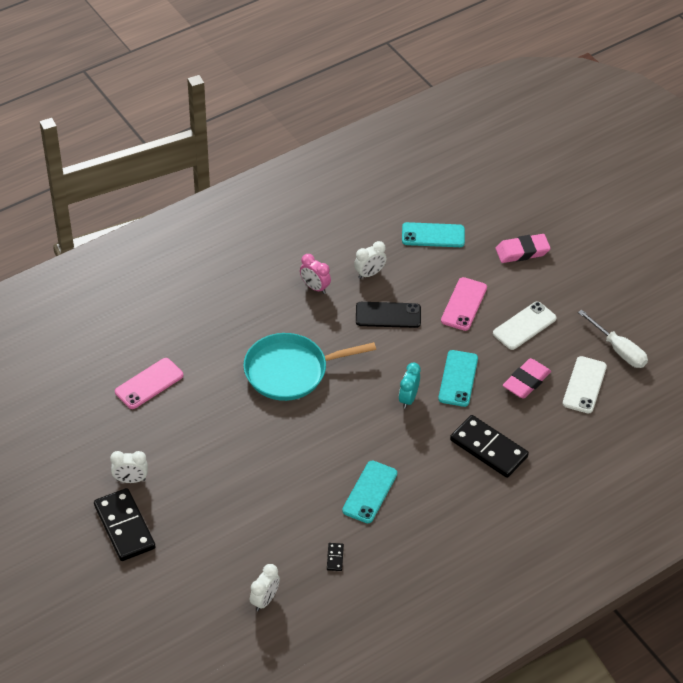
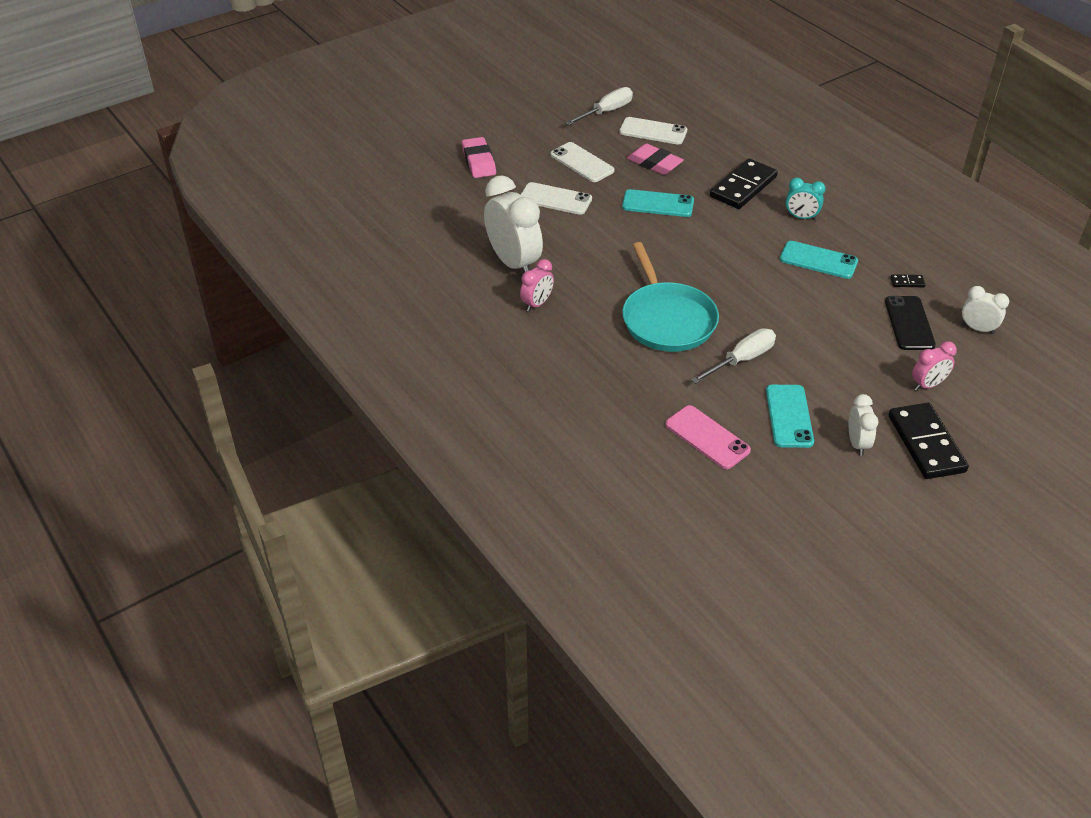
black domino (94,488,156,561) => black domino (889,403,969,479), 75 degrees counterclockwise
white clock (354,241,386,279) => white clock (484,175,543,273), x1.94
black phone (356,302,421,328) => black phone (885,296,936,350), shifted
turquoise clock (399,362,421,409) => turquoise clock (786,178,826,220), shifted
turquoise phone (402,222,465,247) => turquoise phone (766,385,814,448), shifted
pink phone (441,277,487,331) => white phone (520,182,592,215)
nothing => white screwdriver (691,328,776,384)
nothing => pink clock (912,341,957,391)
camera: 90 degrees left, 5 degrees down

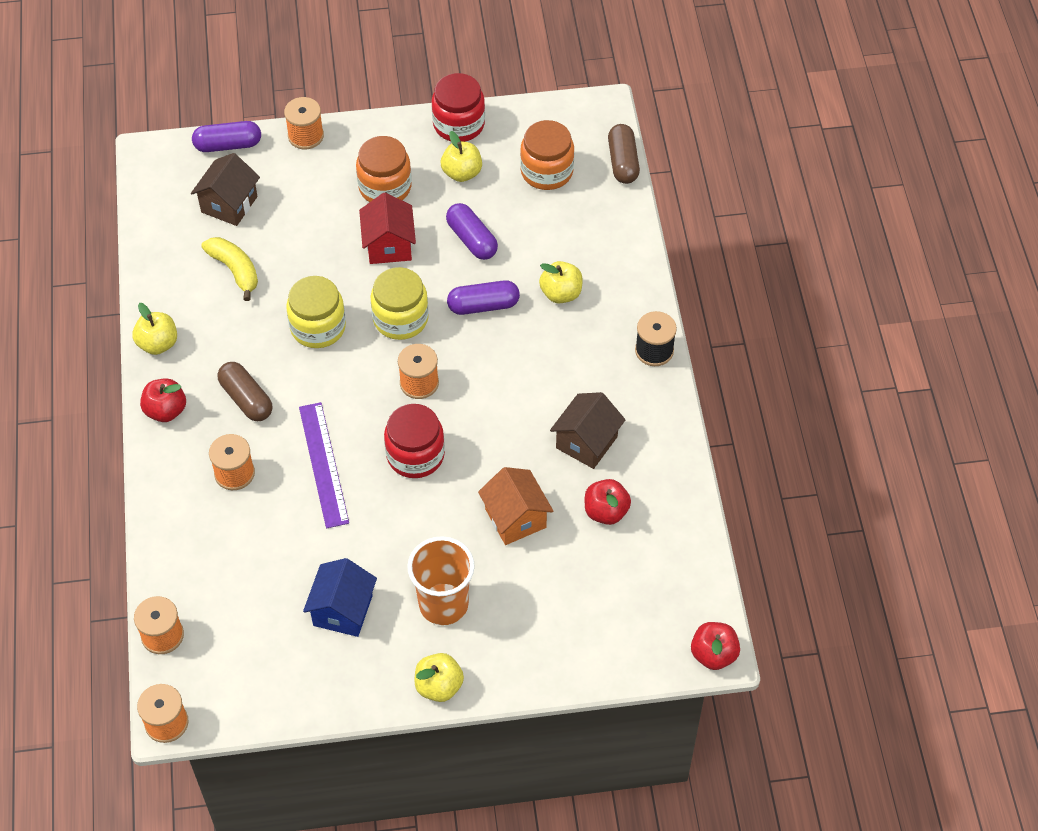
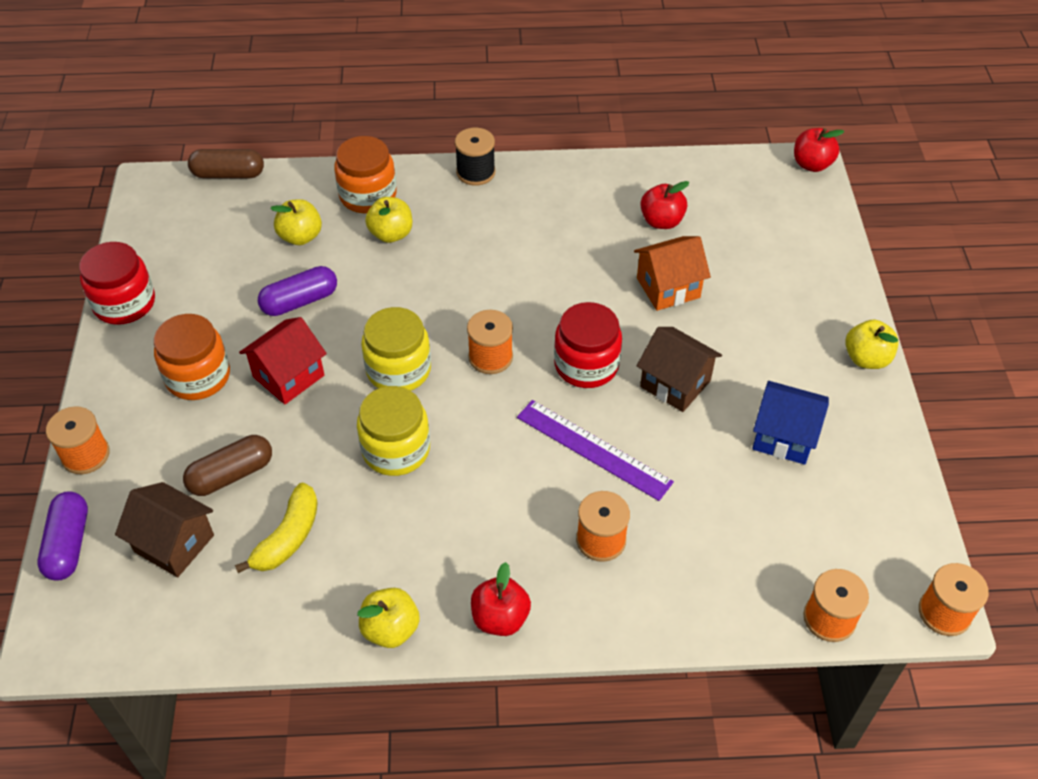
yellow banana (201,237,258,301) => yellow banana (235,483,318,573), 150 degrees clockwise
brown capsule (217,362,273,421) => brown capsule (183,435,272,496), shifted
purple ruler (299,402,349,528) => purple ruler (517,400,674,501), 45 degrees clockwise
red house (359,193,416,264) => red house (239,317,327,404), 45 degrees counterclockwise
orange cup (408,536,475,625) => nothing
yellow apple (441,131,482,182) => yellow apple (270,199,322,245), shifted
purple capsule (447,280,520,315) => nothing
orange jar (520,120,574,190) => orange jar (334,136,397,214), shifted
brown house (550,392,625,469) => brown house (637,327,722,412), shifted
camera: 85 degrees left, 5 degrees down

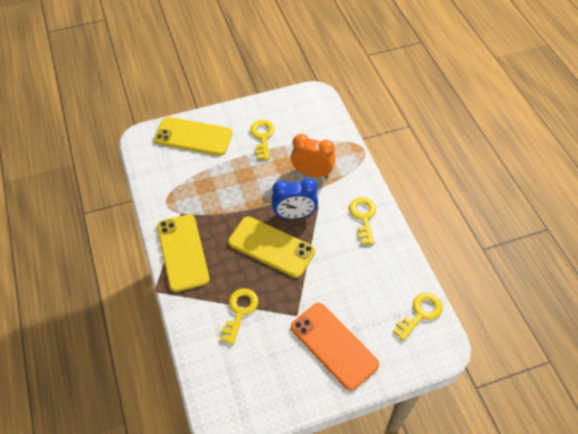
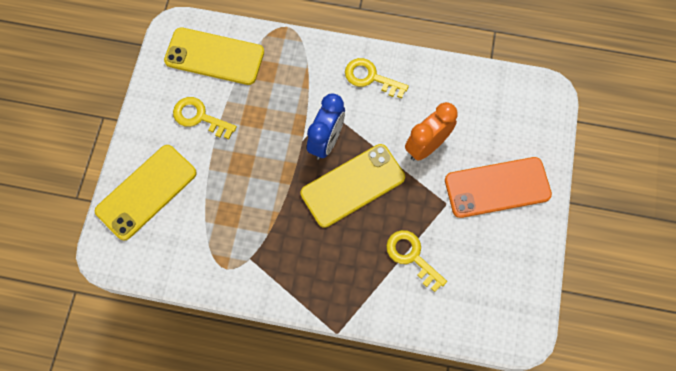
yellow phone (157,214,210,292) => yellow phone (164,27,264,85), shifted
orange clock (291,134,335,178) => orange clock (405,102,458,161), shifted
yellow key (393,293,443,341) => nothing
camera: 60 degrees left, 15 degrees up

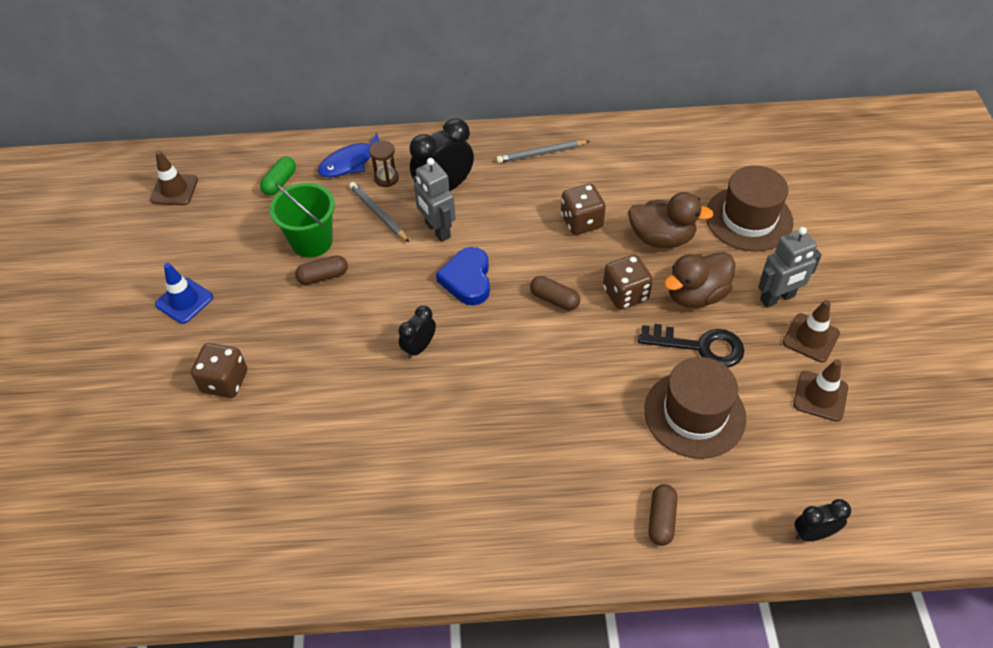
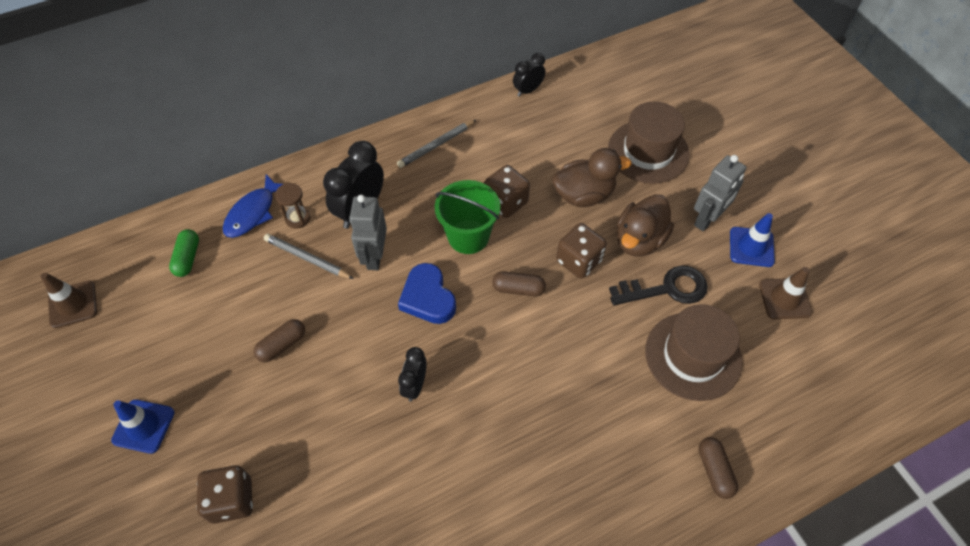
green bucket (270,183,335,258) => green bucket (435,180,500,254), shifted
grey robot (414,158,456,242) => grey robot (349,195,387,270), 60 degrees clockwise
brown traffic cone (783,300,840,363) => blue traffic cone (730,213,775,267)
black clock (794,499,851,541) => black clock (513,53,545,97), shifted
camera: 25 degrees left, 5 degrees up

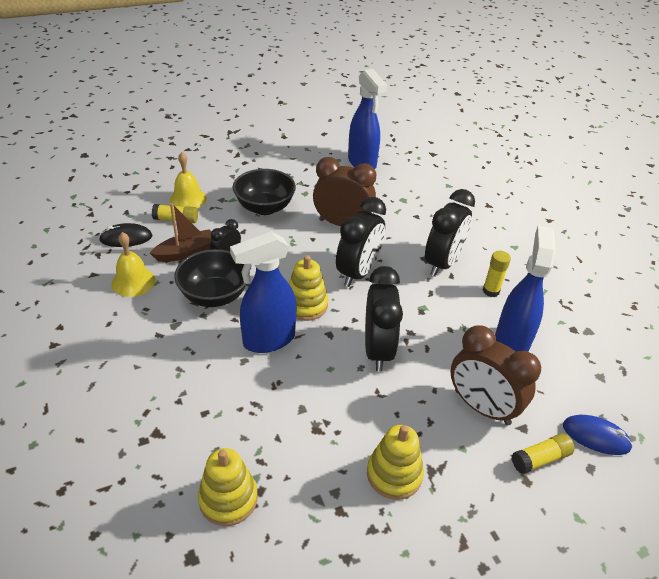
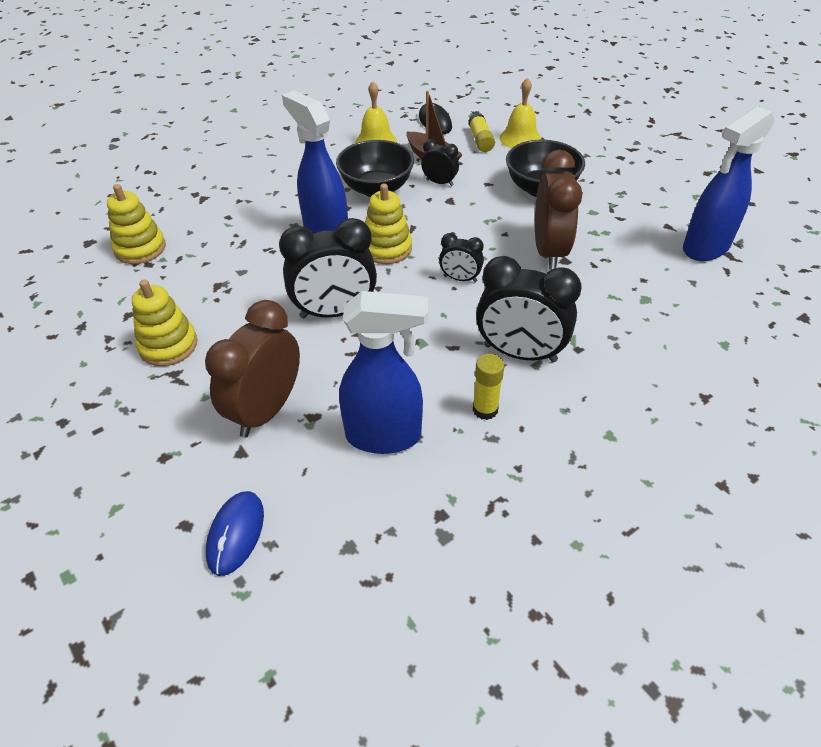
black clock (336,197,386,287) => black clock (439,233,484,282), x0.51
yellow glue stick (512,433,575,474) => nothing
camera: 80 degrees right, 5 degrees up

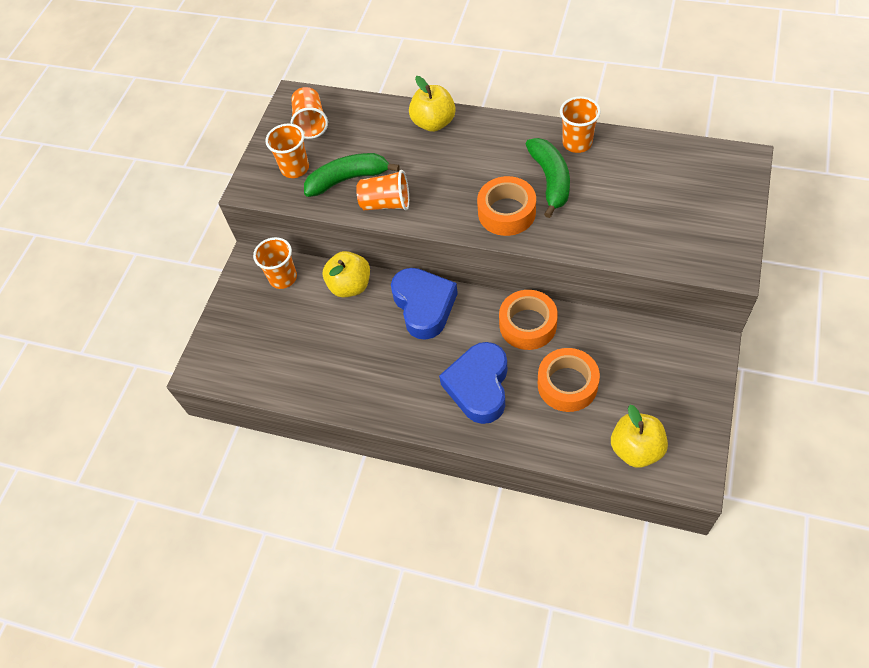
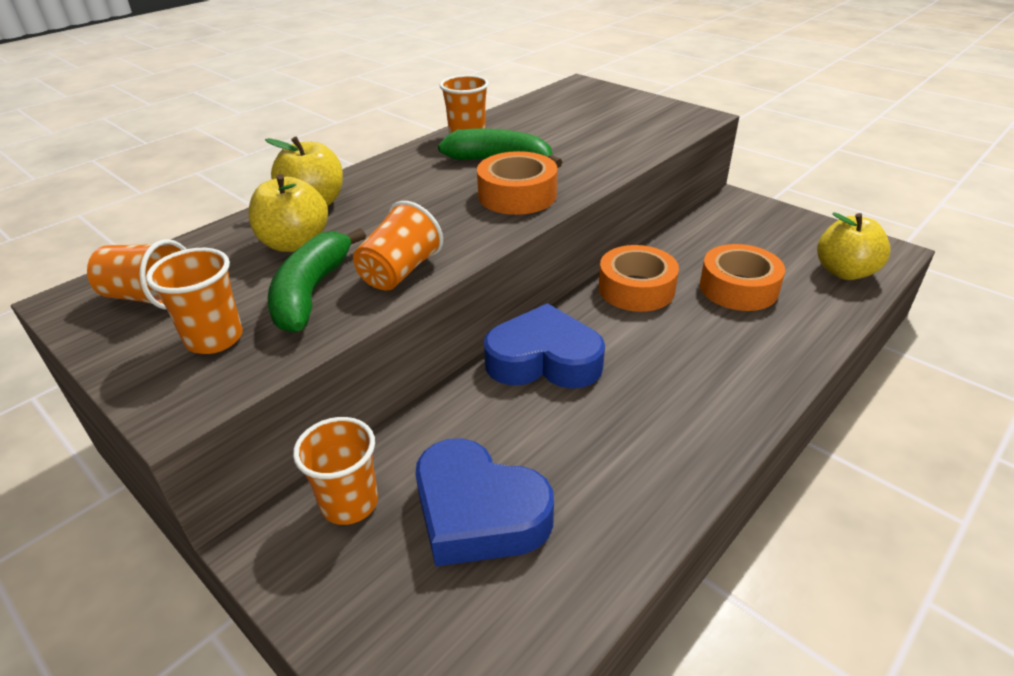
yellow apple (323,251,370,298) => yellow apple (248,174,328,252), shifted
blue heart (439,342,507,424) => blue heart (415,438,554,567), shifted
camera: 70 degrees left, 20 degrees down

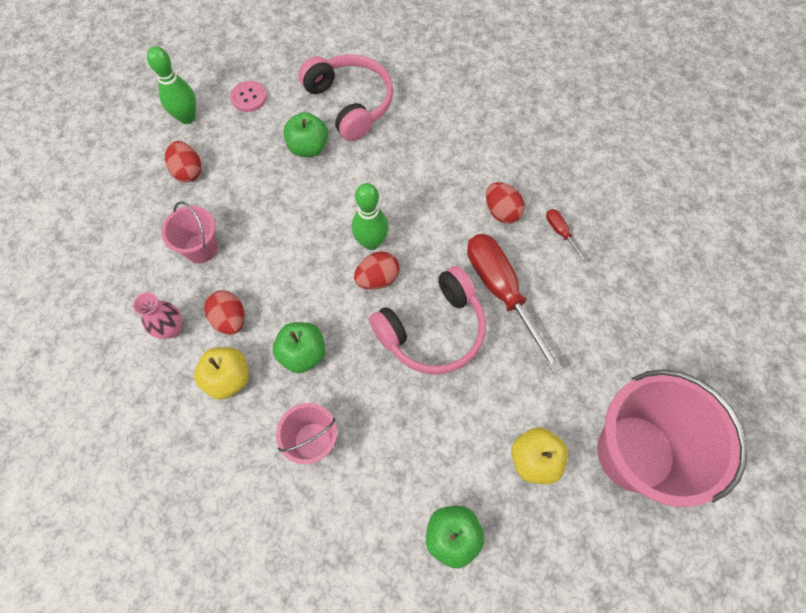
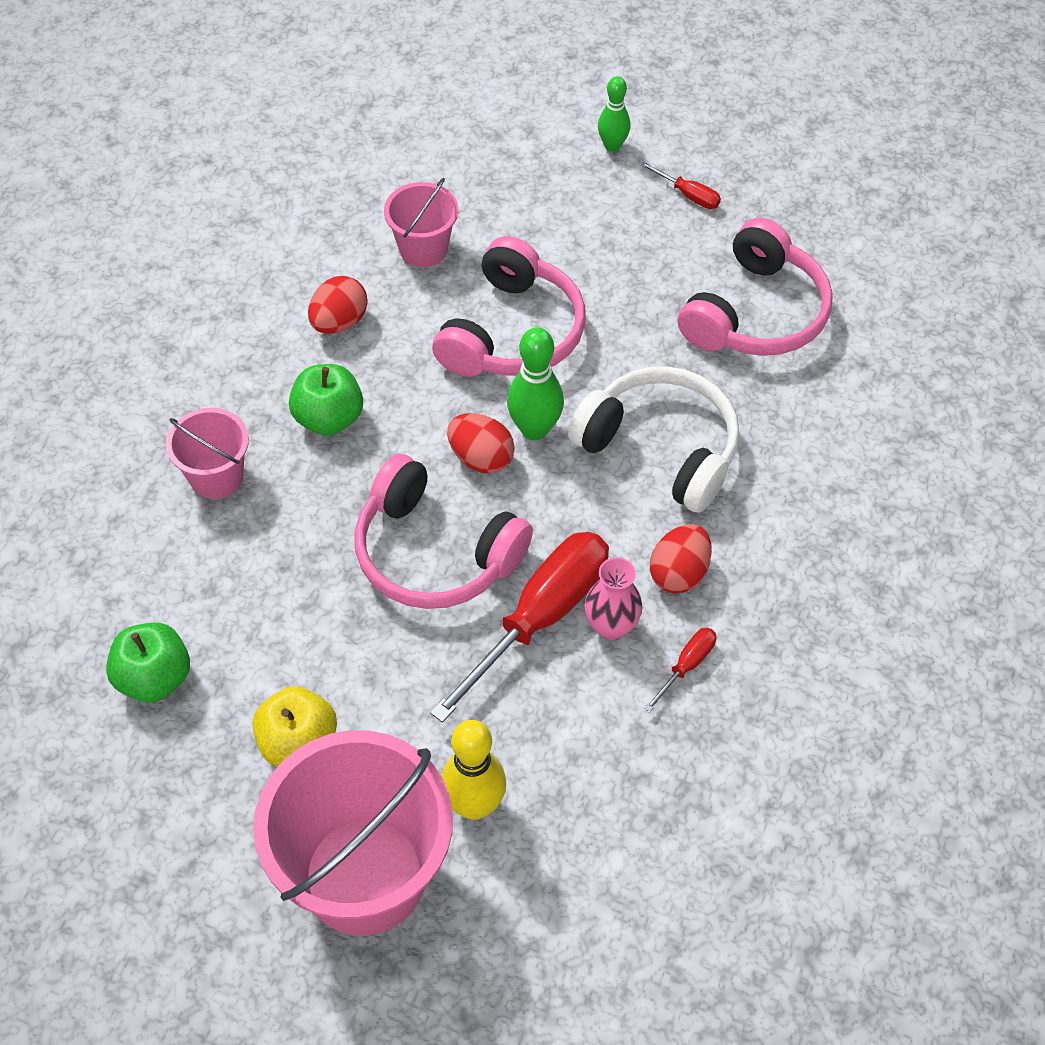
pink vase (133,292,182,339) => pink vase (584,557,642,640), shifted
green bowling pin (147,46,196,124) => green bowling pin (598,76,630,152), x0.65
red egg (165,141,202,182) => nothing
yellow apple (194,347,249,400) => nothing
pink button (230,81,267,112) => red screwdriver (640,161,721,209)
green apple (283,112,329,157) => nothing
nothing => pink headphones (432,236,586,377)
nothing => yellow bowling pin (442,720,506,820)
nothing => white headphones (568,366,740,513)
camera: 65 degrees right, 10 degrees down

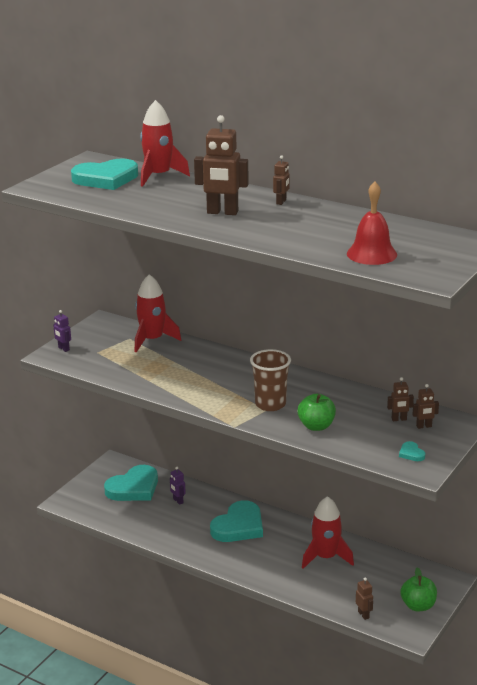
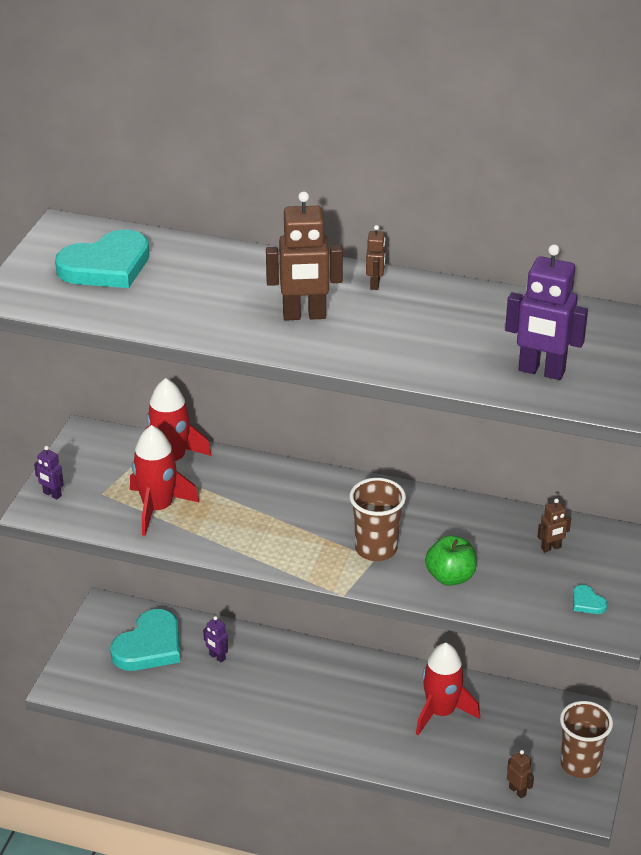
red rocket (140,100,190,187) => red rocket (130,425,200,536), shifted
turquoise heart (210,500,263,542) => nothing
red bell (347,182,397,265) => purple robot (505,244,588,380)
green apple (400,567,437,611) => brown cup (560,701,613,778)
brown robot (412,384,439,429) => nothing
camera: 15 degrees left, 10 degrees up

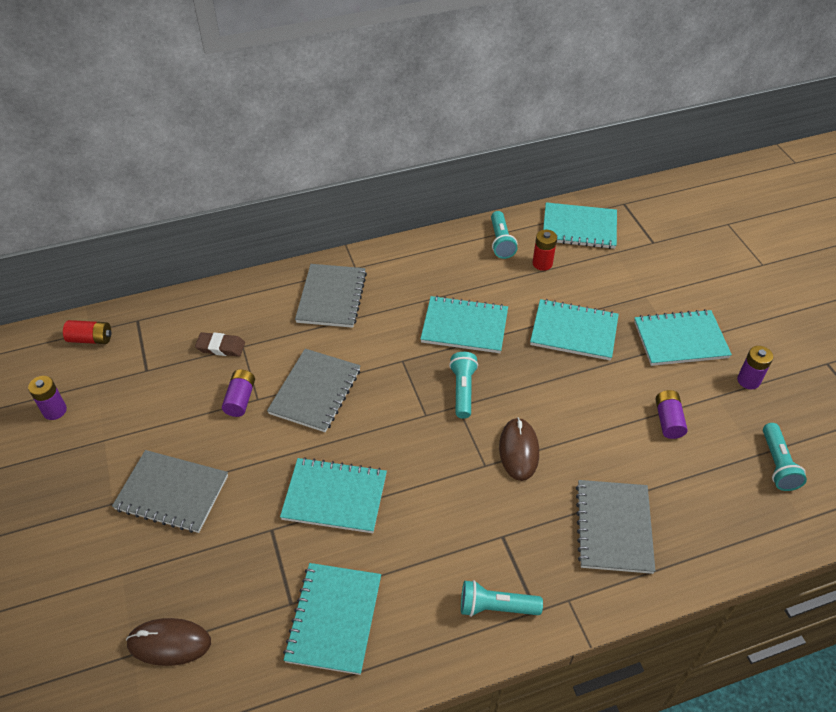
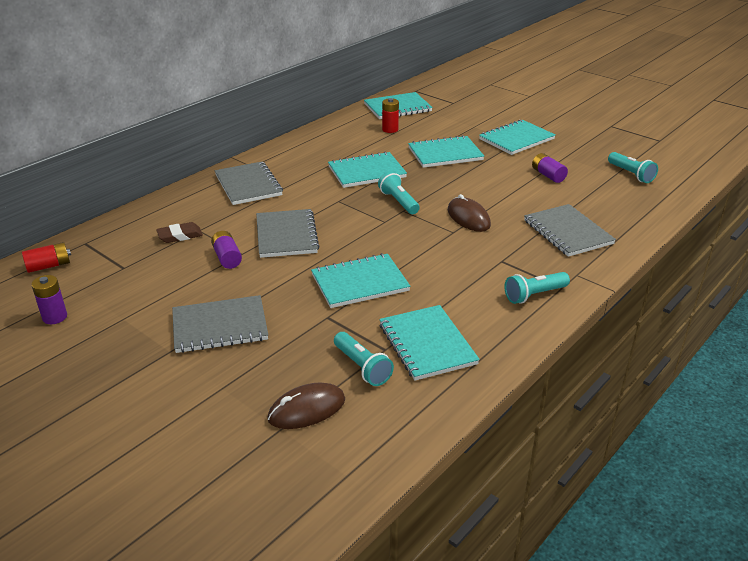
turquoise flashlight (491,211,518,259) => turquoise flashlight (334,332,394,386), shifted
purple battery (737,346,773,389) => nothing
camera: 30 degrees left, 15 degrees down

